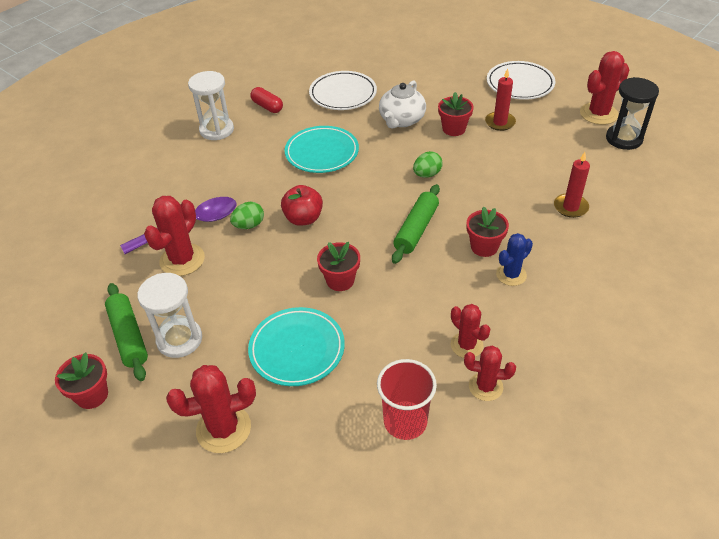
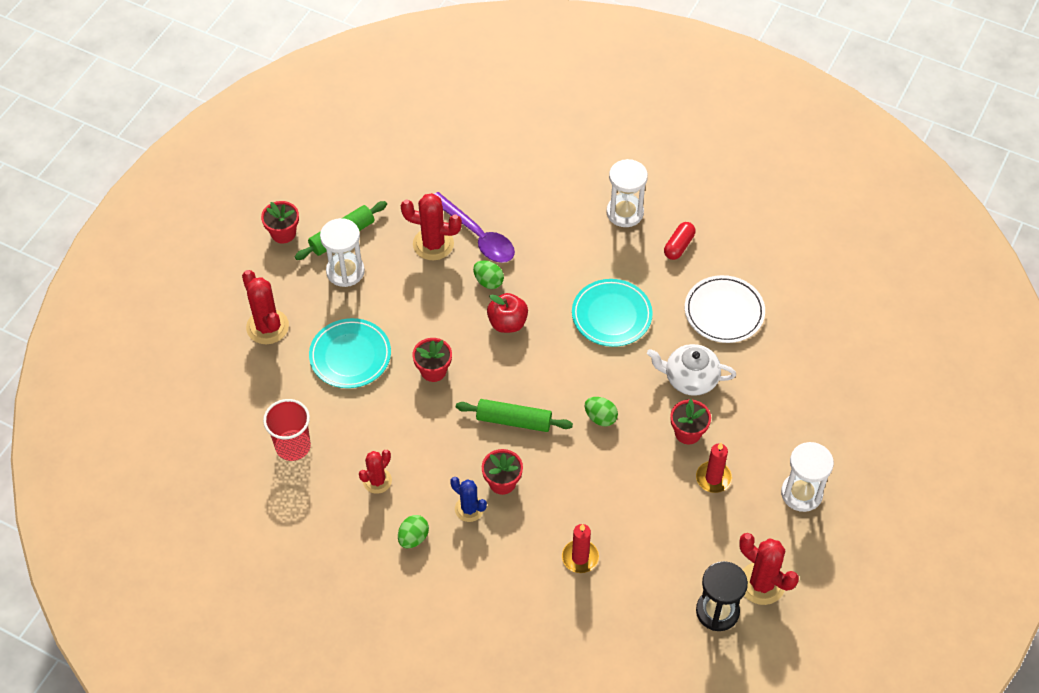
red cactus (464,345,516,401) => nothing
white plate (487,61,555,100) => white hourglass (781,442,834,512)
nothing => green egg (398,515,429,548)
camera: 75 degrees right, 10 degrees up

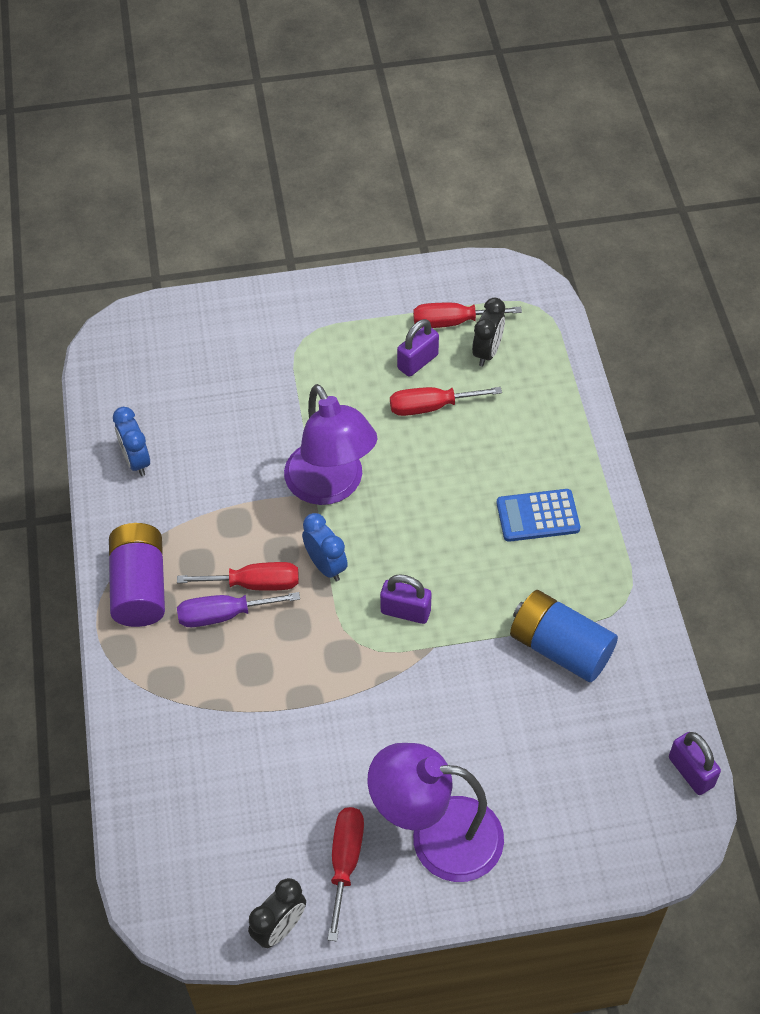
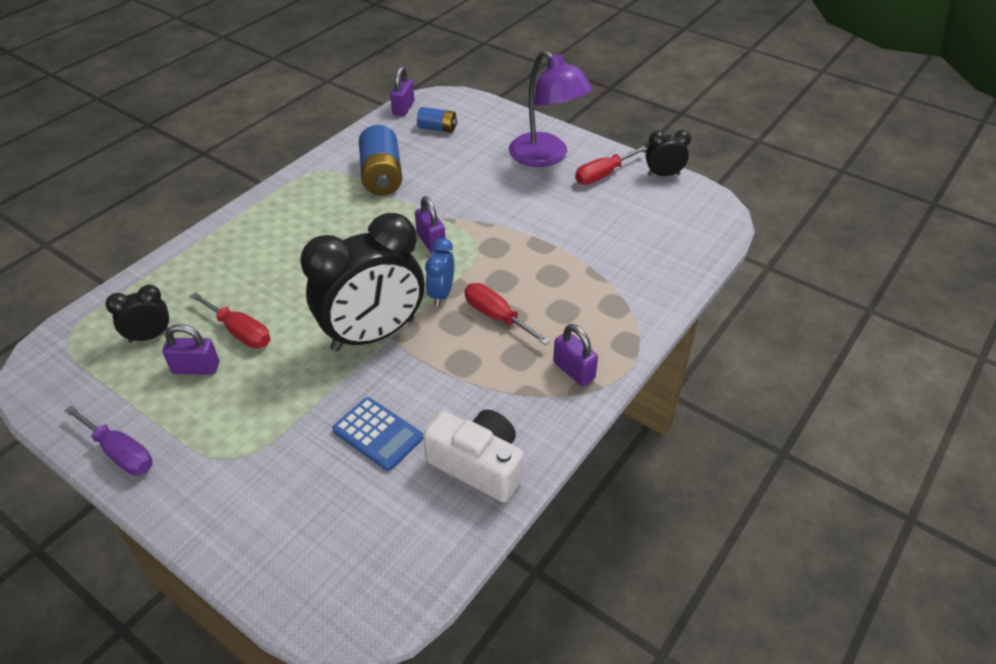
purple battery (109,523,165,627) => purple padlock (553,324,598,386)
blue clock (113,407,150,476) => white camera (423,410,524,502)
purple screwdriver (177,592,300,627) => purple screwdriver (64,405,153,475), shifted
purple lamp (284,384,377,505) => black clock (300,213,425,352)
red screwdriver (413,303,522,328) => nothing
blue calculator (496,489,580,542) => blue calculator (332,397,423,471), shifted
nothing => blue battery (417,107,457,133)
camera: 135 degrees left, 10 degrees down

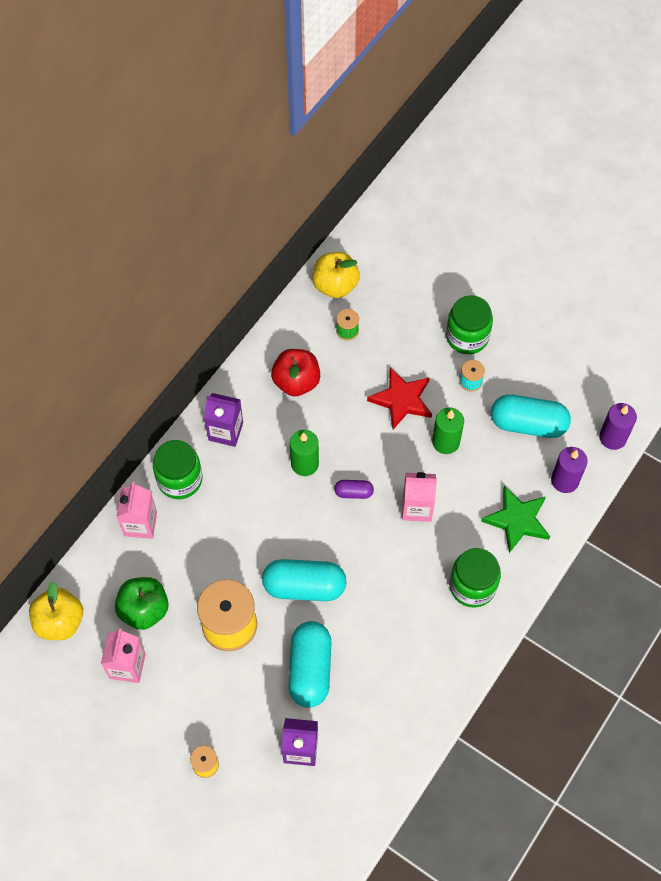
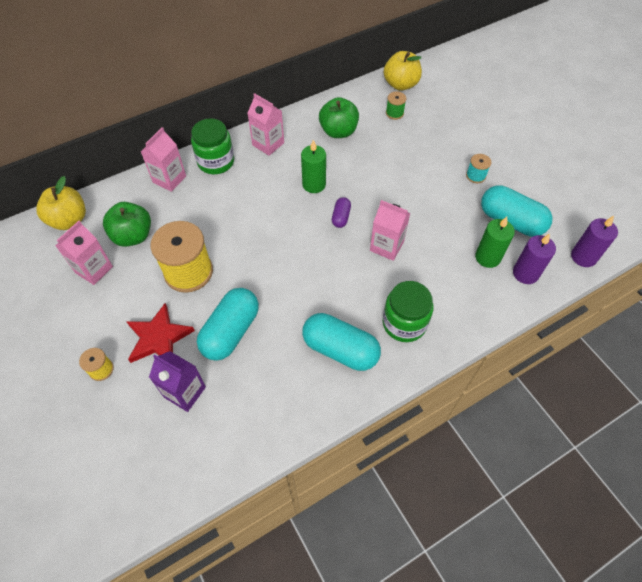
purple carton (204,393,243,447) => pink carton (247,93,284,156)
turquoise capsule (262,559,347,601) => turquoise capsule (302,313,381,371), shifted
red apple (271,349,320,396) => green apple (319,97,359,138)
purple capsule (334,480,374,499) => purple capsule (332,197,351,228), 75 degrees clockwise
red star (367,367,432,430) => red star (126,303,195,363), shifted
green candle (432,408,464,454) => green candle (475,217,515,268), shifted
green jar (446,295,493,354) => nothing
green star (481,486,550,553) => nothing
camera: 25 degrees right, 5 degrees down

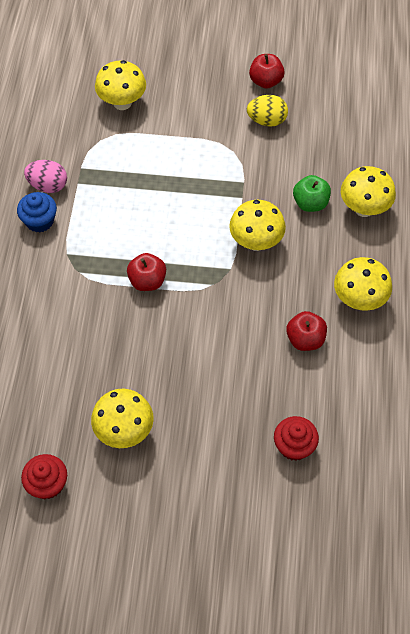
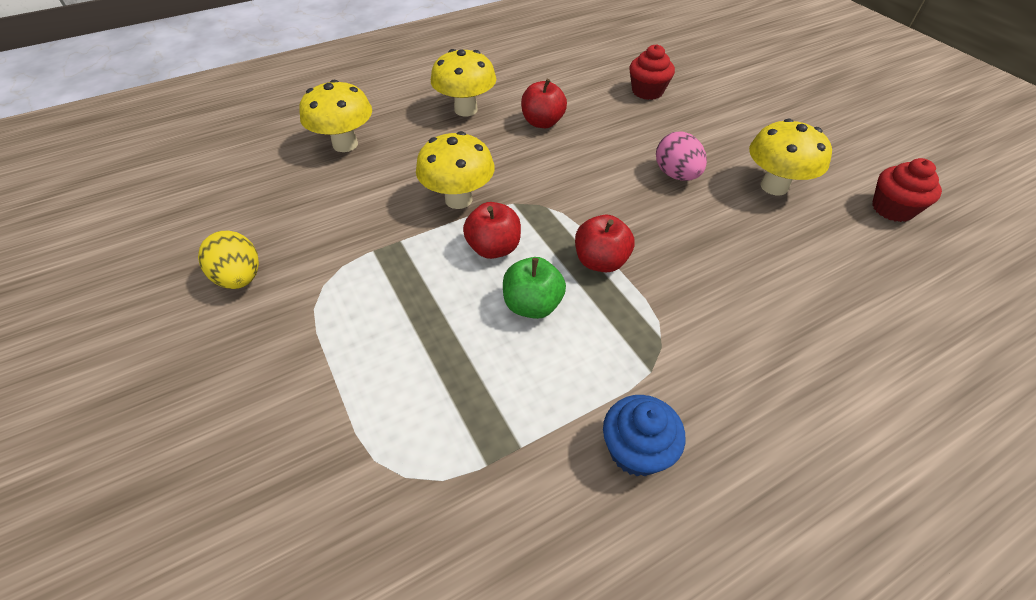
pink egg (24,160,67,193) => pink egg (656,131,707,181), shifted
yellow mushroom (95,60,146,110) => nothing
red apple (249,54,285,89) => red apple (463,202,521,259), shifted
green apple (293,175,331,212) => green apple (503,257,566,319), shifted
camera: 125 degrees left, 10 degrees down

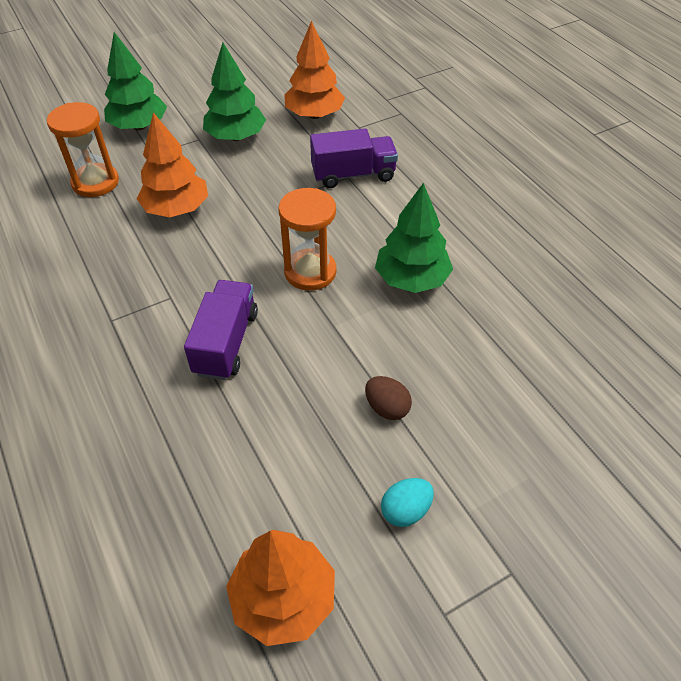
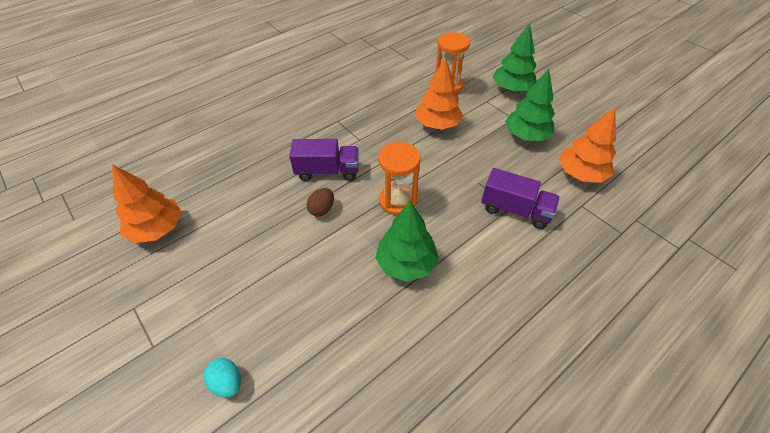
purple truck (310,129,398,188) => purple truck (481,168,560,229), 45 degrees counterclockwise
brown egg (365,376,412,420) => brown egg (307,188,334,217), shifted
turquoise egg (381,478,434,527) => turquoise egg (204,358,241,398), shifted
camera: 80 degrees right, 0 degrees up

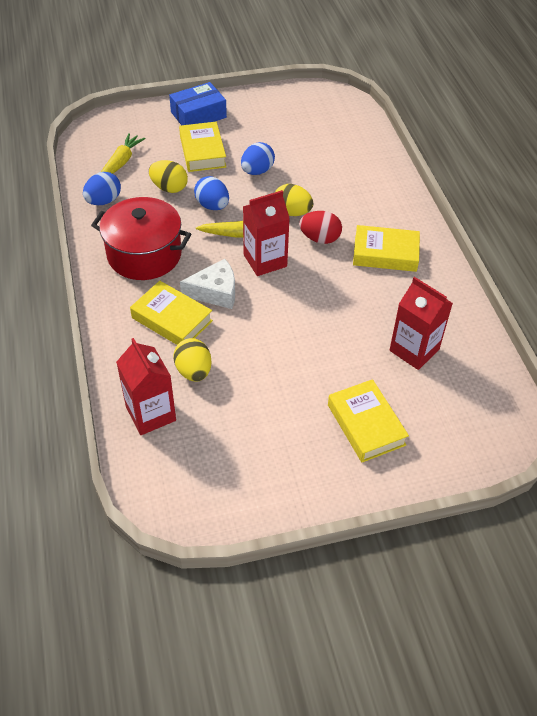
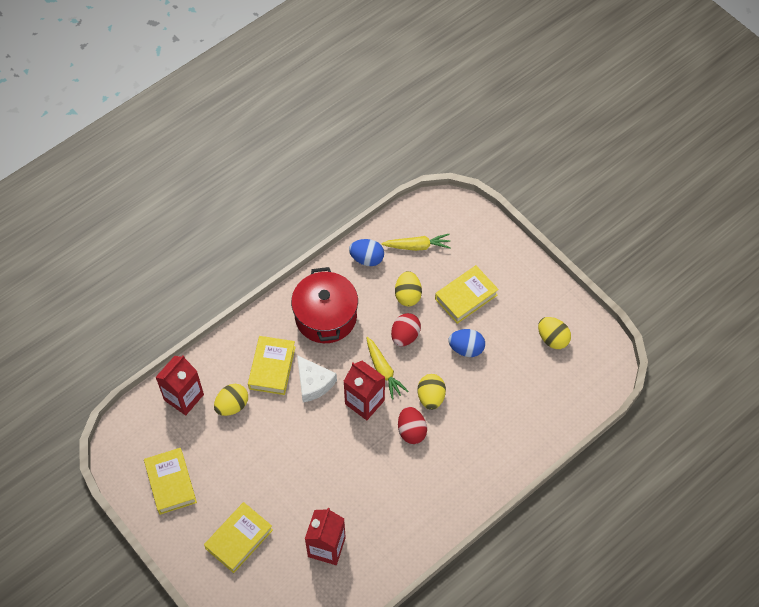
blue box (169,82,227,125) => nothing
blue egg (194,176,229,210) => red egg (391,313,421,347)
yellow book (353,225,420,272) => yellow book (144,448,197,515), shifted
nothing => yellow egg (538,317,571,349)
camera: 65 degrees right, 10 degrees up

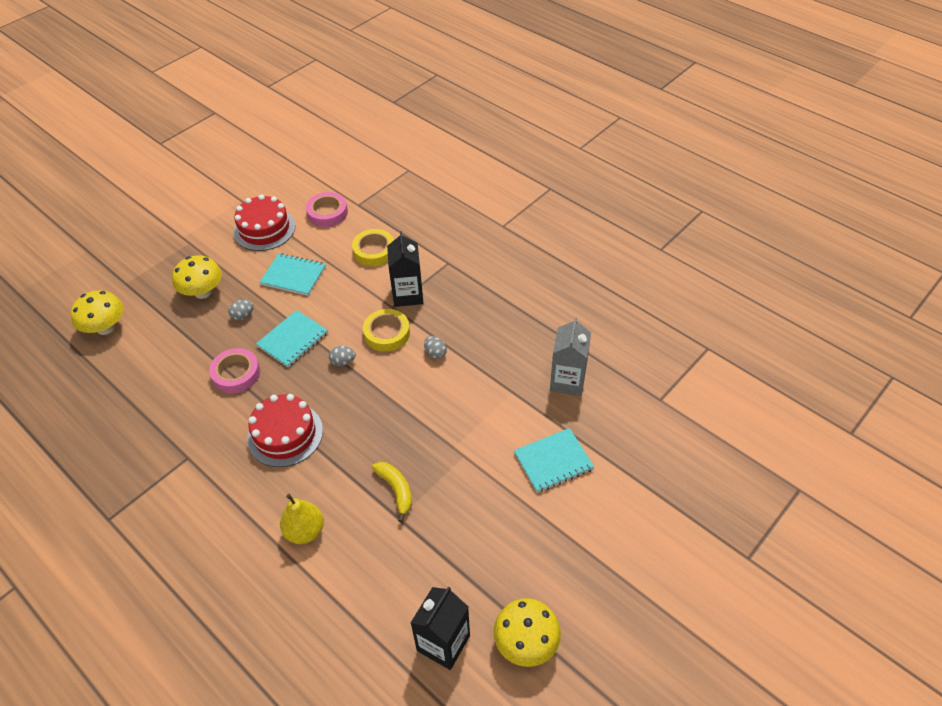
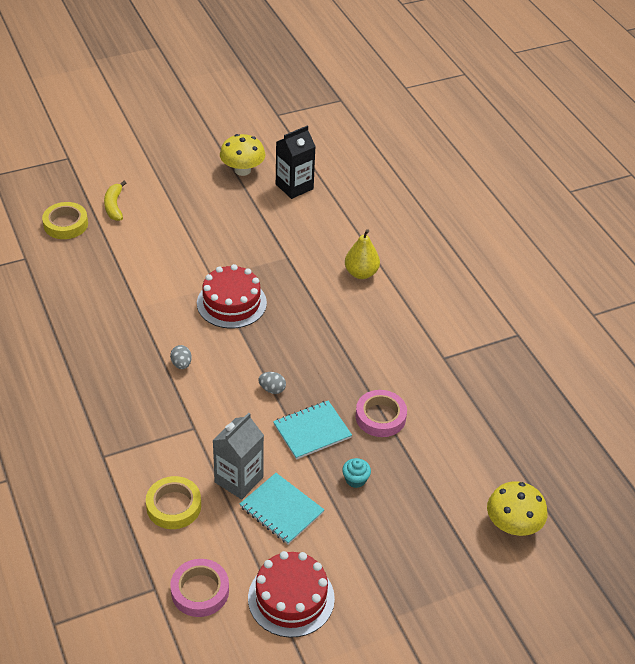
yellow mushroom (172,255,222,299) => nothing
grey egg (228,300,254,320) => turquoise cupcake (342,458,371,488)
red cake (247,394,323,467) => red cake (197,264,267,329), shifted
yellow tape (363,309,410,352) => yellow tape (42,202,88,239), shifted
yellow banana (372,462,412,522) => yellow banana (104,181,126,221), shifted
black carton (387,231,424,307) => nothing
turquoise notebook (514,428,594,493) => nothing
grey carton (550,317,591,396) => grey carton (212,413,264,500), shifted
camera: 160 degrees left, 5 degrees down

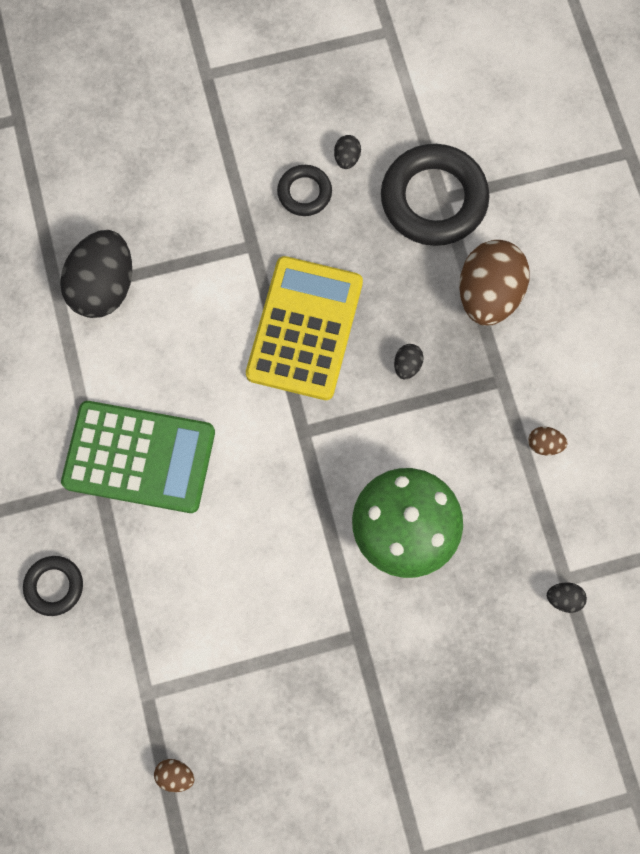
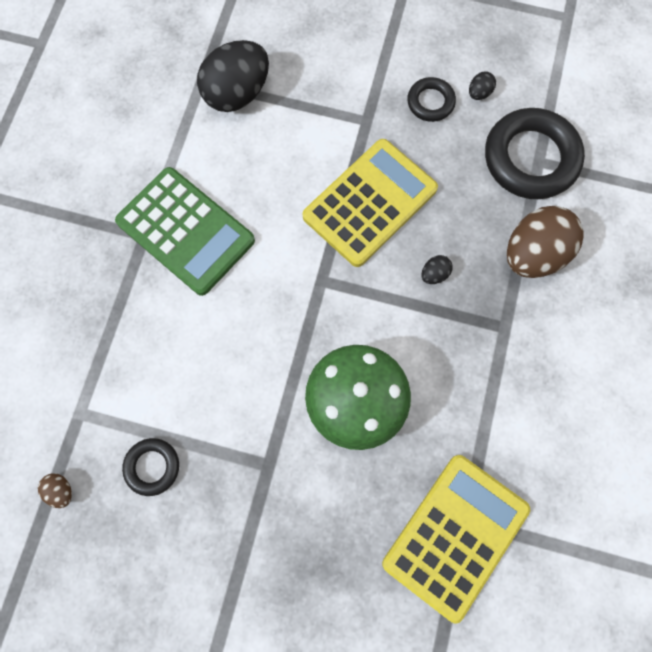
black ring (23,556,83,616) => black ring (122,438,179,496), shifted
brown egg (528,427,567,455) => nothing
black egg (547,582,587,613) => yellow calculator (382,455,530,624)
camera: 30 degrees right, 0 degrees up

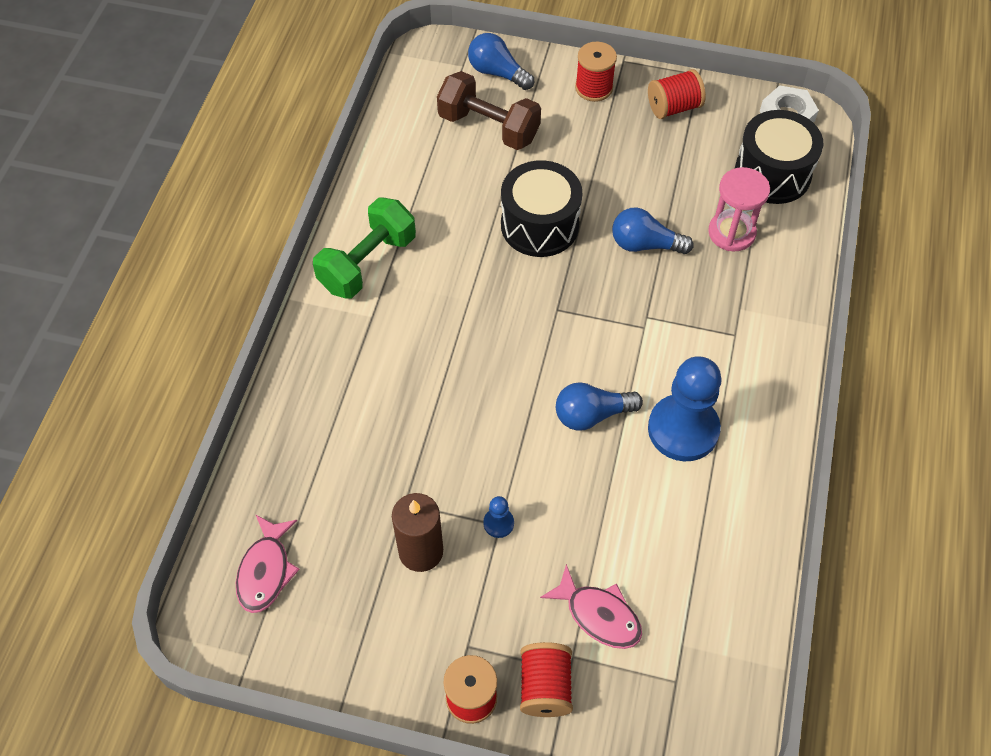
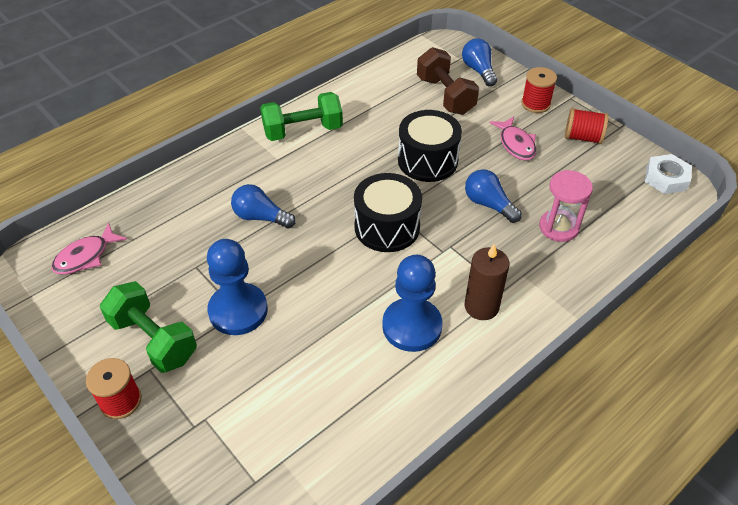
brown candle (392,493,443,572) => brown candle (464,244,509,320), shifted
blue pawn (483,496,514,538) => blue pawn (207,239,268,335), x2.41
red spool (520,642,573,717) => nothing
pink fish (540,564,642,649) => pink fish (489,117,536,160), shifted
blue light bulb (556,382,643,431) => blue light bulb (231,184,296,228), shifted
black drum (735,110,824,204) => black drum (354,173,422,252), shifted
nothing => green dumbbell (100,281,197,373)
camera: 35 degrees right, 10 degrees down

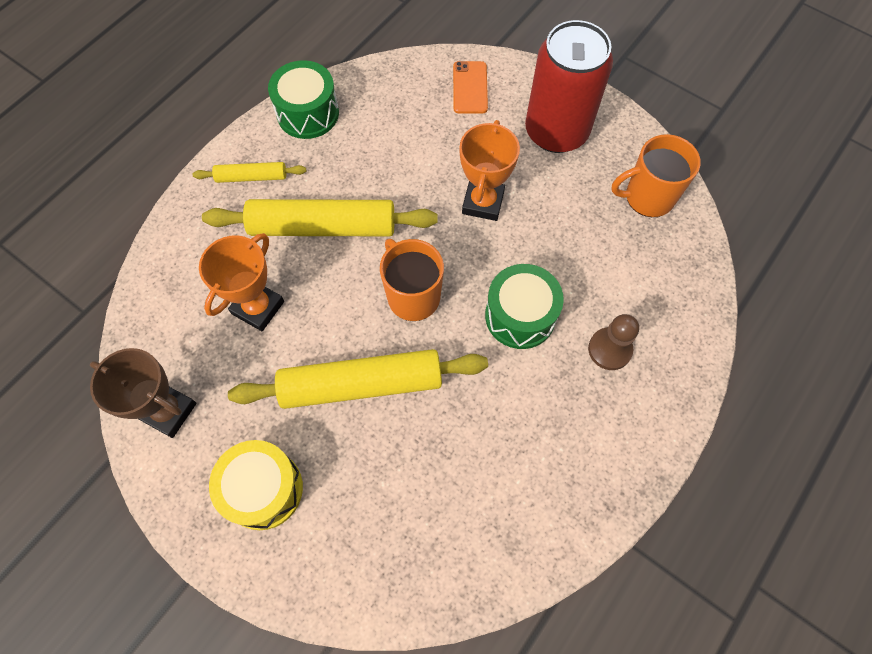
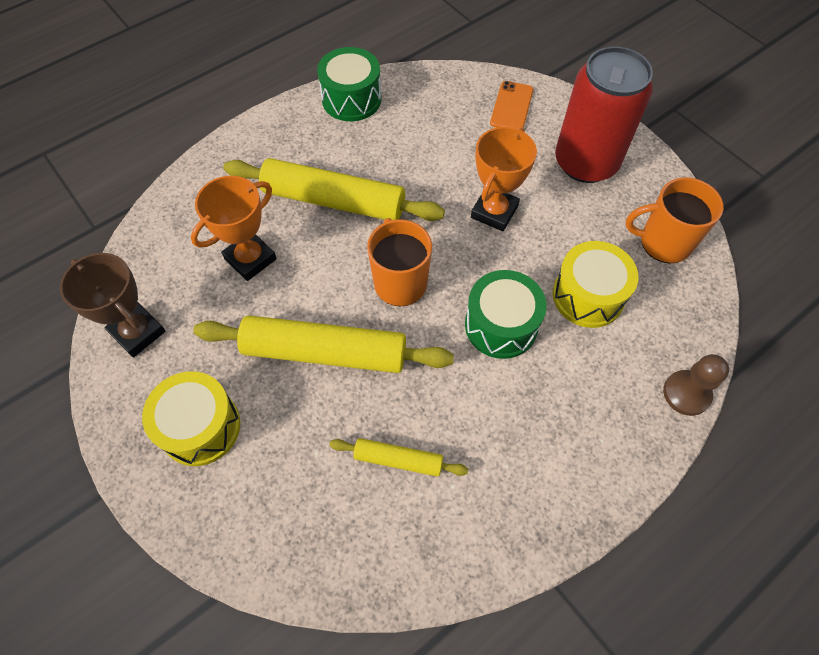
yellow rolling pin (192,162,306,183) => yellow rolling pin (329,438,468,477), shifted
brown pawn (588,314,639,370) => brown pawn (663,354,729,416), shifted
nothing => yellow drum (553,241,638,328)
camera: 15 degrees right, 5 degrees down

